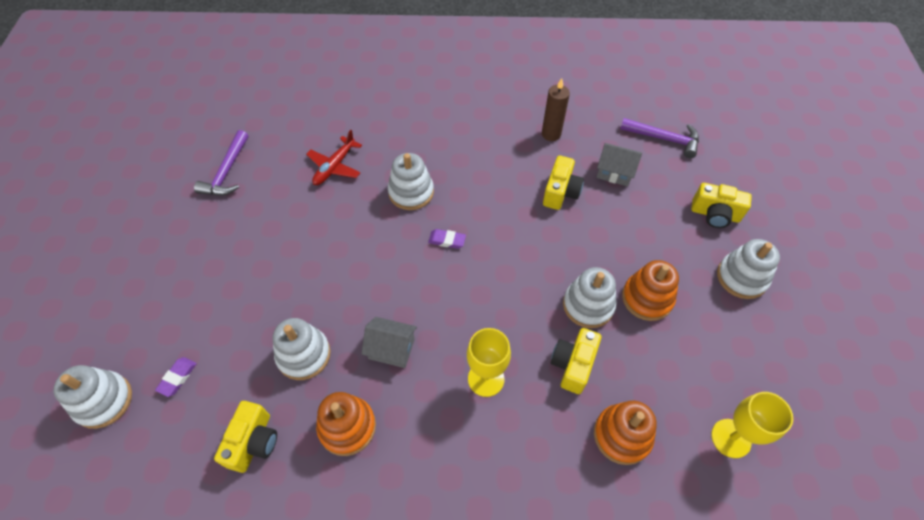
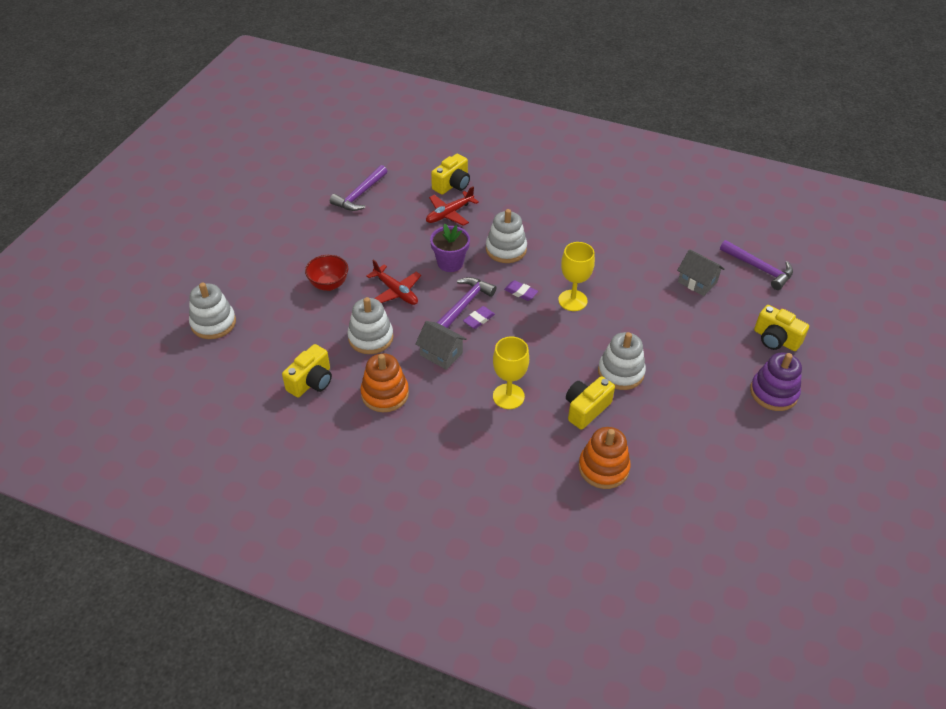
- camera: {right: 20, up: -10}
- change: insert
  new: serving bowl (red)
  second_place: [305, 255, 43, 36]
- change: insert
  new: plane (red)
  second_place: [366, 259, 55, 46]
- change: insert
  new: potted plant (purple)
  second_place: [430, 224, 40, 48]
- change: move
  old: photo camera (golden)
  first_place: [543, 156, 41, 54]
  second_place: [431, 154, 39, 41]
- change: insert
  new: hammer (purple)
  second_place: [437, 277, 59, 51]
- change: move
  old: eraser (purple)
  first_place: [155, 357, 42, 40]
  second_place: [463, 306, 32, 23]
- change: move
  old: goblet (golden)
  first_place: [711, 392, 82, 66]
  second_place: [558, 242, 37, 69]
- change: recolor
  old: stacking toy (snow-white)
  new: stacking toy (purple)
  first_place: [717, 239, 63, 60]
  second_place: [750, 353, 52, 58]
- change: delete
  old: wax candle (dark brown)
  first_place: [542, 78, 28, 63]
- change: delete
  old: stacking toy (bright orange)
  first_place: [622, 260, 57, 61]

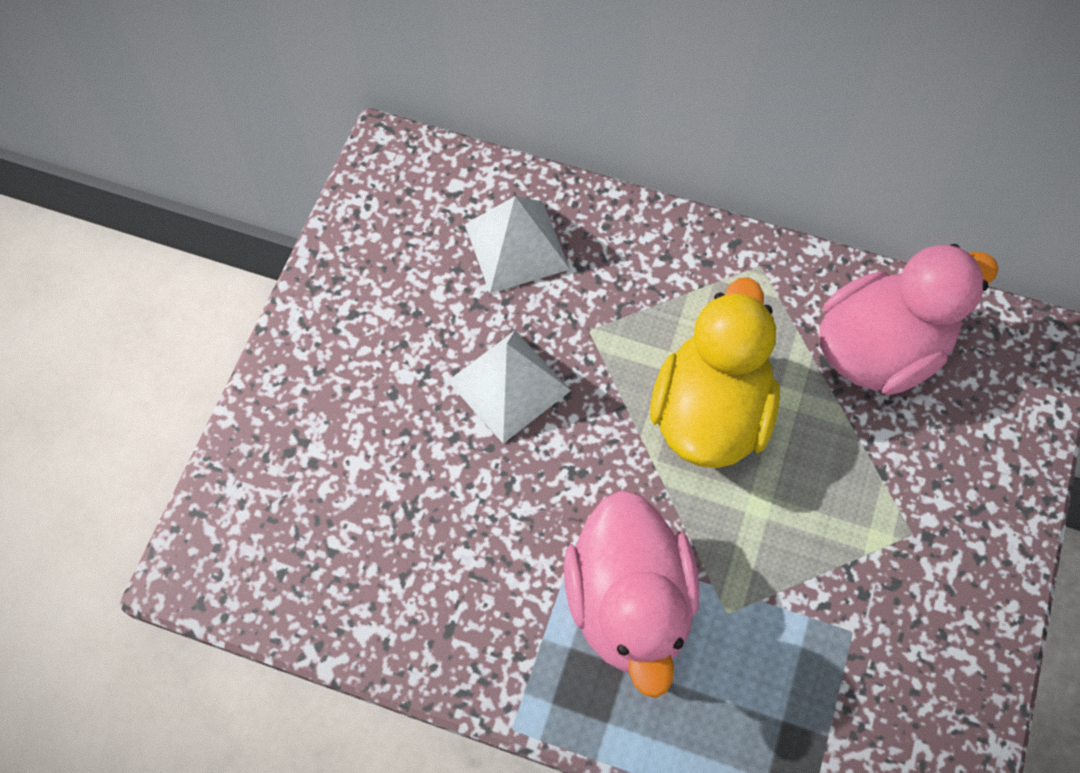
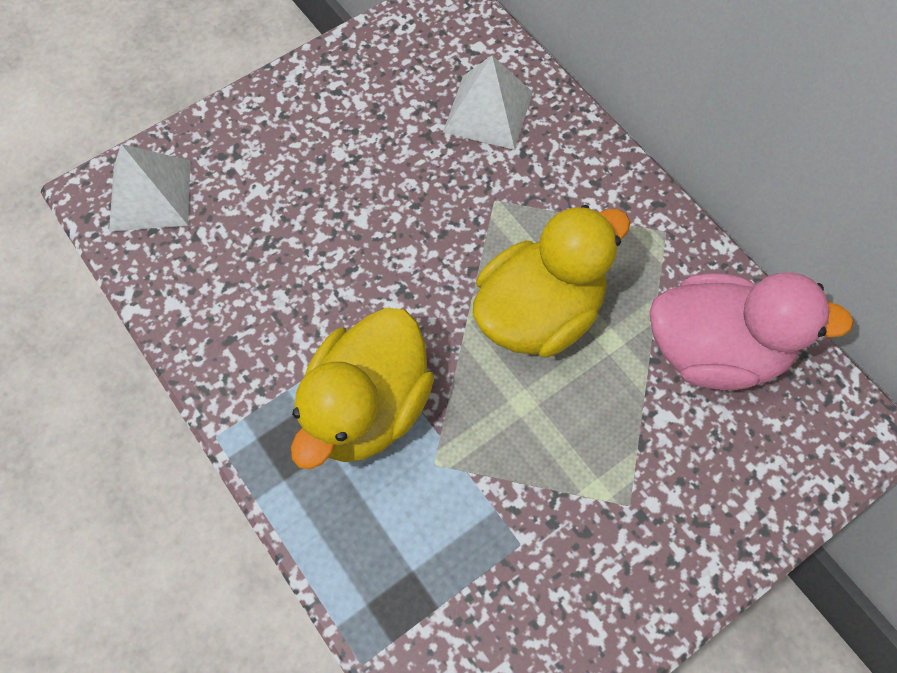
- camera: {right: 35, up: 0}
- change: move
  old: pyramid shape (snow-white)
  first_place: [448, 331, 123, 113]
  second_place: [109, 144, 81, 88]
- change: recolor
  old: rubber duck (pink)
  new: rubber duck (golden)
  first_place: [564, 490, 136, 208]
  second_place: [291, 308, 143, 161]

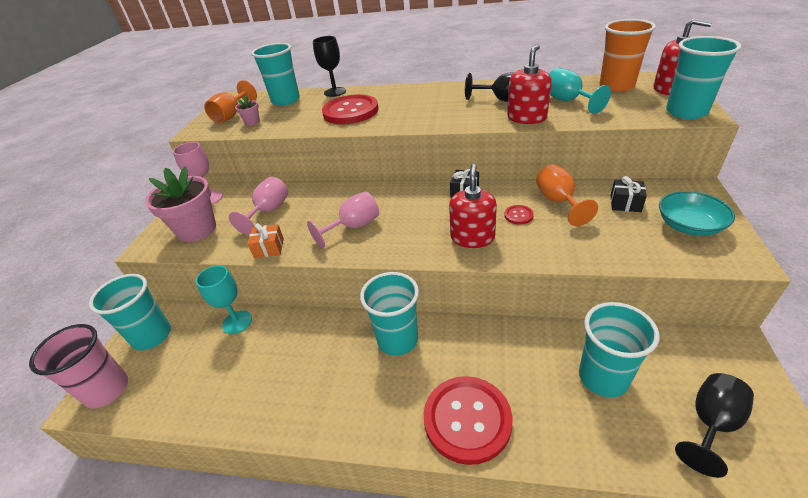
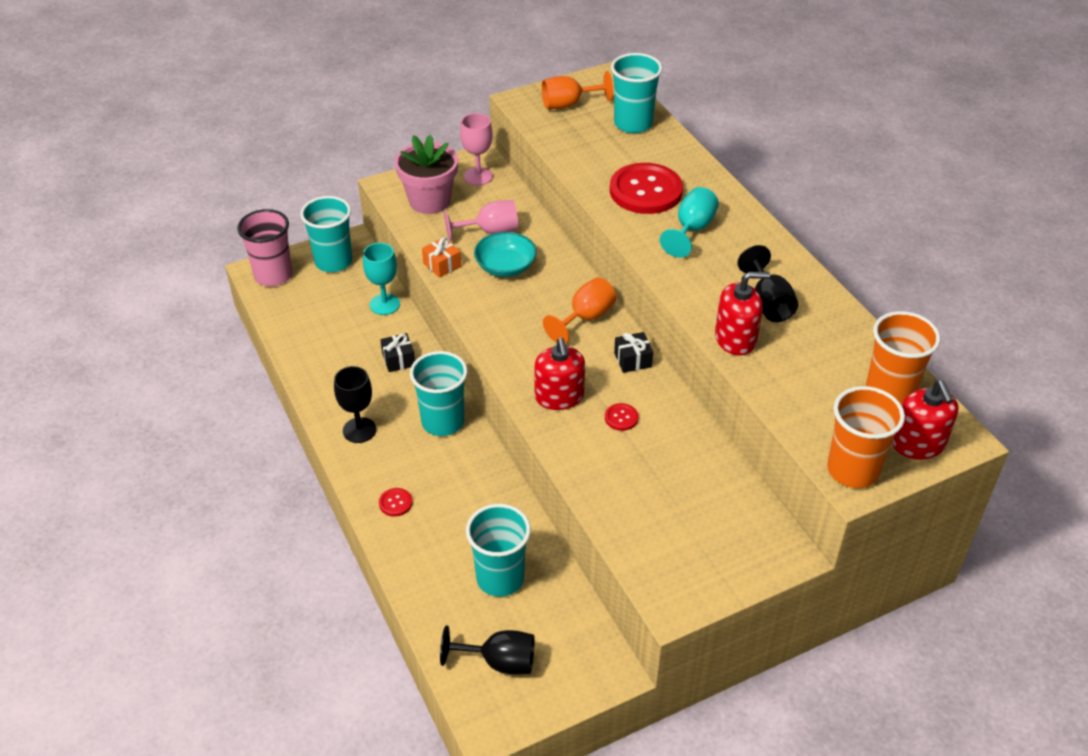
- camera: {right: 50, up: 5}
- change: move
  old: goblet (black)
  first_place: [313, 36, 33, 61]
  second_place: [334, 366, 42, 77]
- change: resize
  old: shirt button (red)
  first_place: [424, 376, 89, 89]
  second_place: [379, 488, 34, 29]
  factor: 0.41
- change: move
  old: present (black)
  first_place: [610, 176, 37, 36]
  second_place: [380, 333, 35, 39]
- change: move
  old: serving bowl (aqua)
  first_place: [659, 191, 76, 45]
  second_place: [474, 232, 63, 45]
- change: rotate
  old: soap pump (red)
  first_place: [449, 164, 48, 84]
  second_place: [534, 338, 51, 72]
  degrees: 105
- change: move
  old: goblet (bright orange)
  first_place: [536, 164, 62, 62]
  second_place: [543, 277, 73, 67]
- change: move
  old: goblet (aqua)
  first_place: [549, 68, 62, 46]
  second_place: [660, 187, 59, 71]
- change: recolor
  old: beaker (aqua)
  new: beaker (bright orange)
  first_place: [666, 36, 76, 83]
  second_place: [827, 386, 78, 102]
- change: delete
  old: potted plant (pink)
  first_place: [235, 96, 25, 29]
- change: delete
  old: goblet (pink)
  first_place: [307, 192, 72, 56]

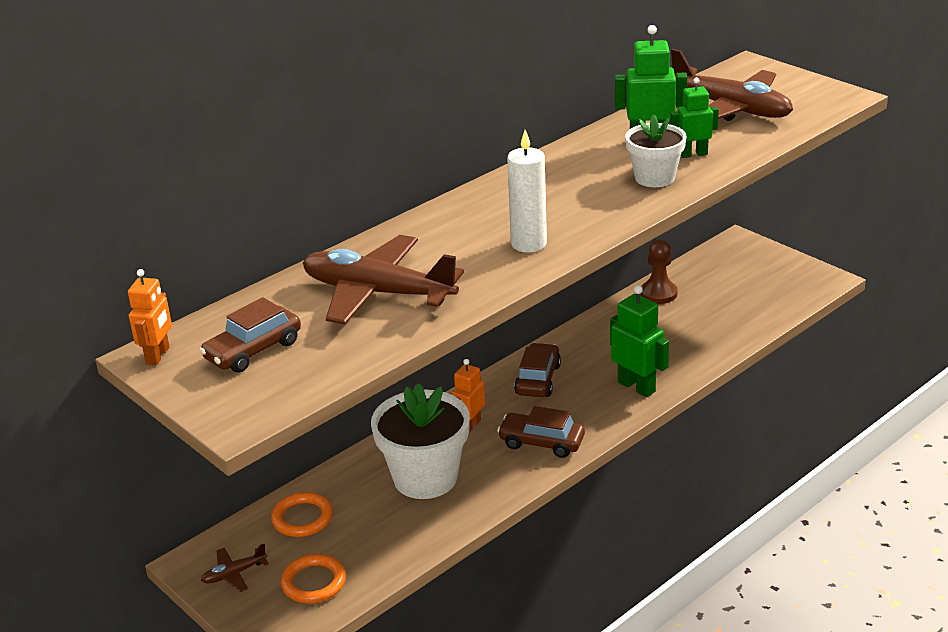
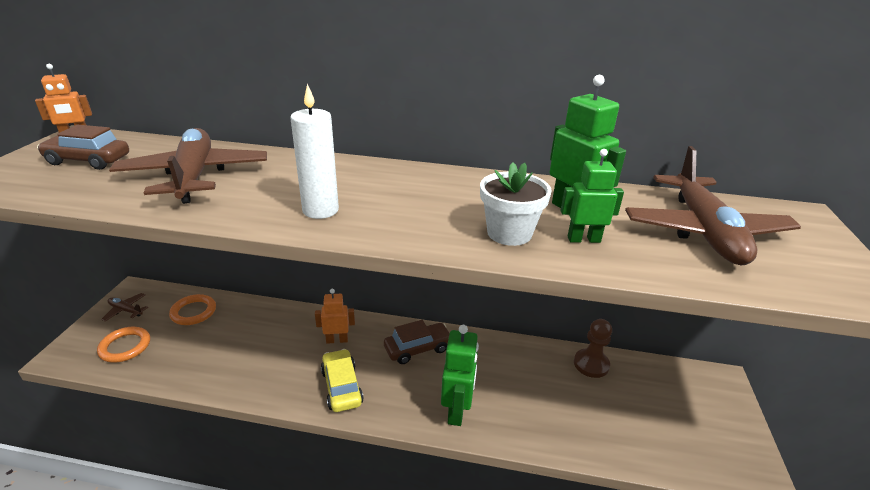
- camera: {right: 50, up: 0}
- change: recolor
  old: toy car (dark brown)
  new: toy car (golden)
  first_place: [497, 406, 88, 52]
  second_place: [321, 349, 43, 63]
- change: rotate
  old: robot figure (emerald)
  first_place: [670, 77, 49, 81]
  second_place: [560, 149, 64, 94]
  degrees: -45
- change: delete
  old: potted plant (snow-white)
  first_place: [371, 383, 99, 116]

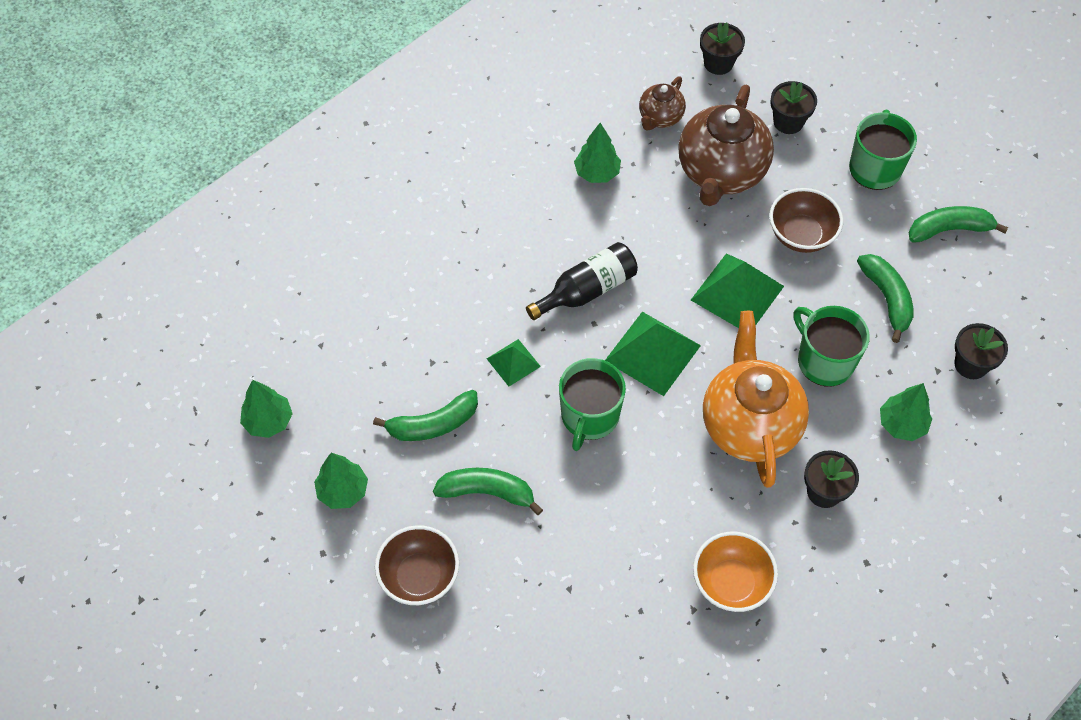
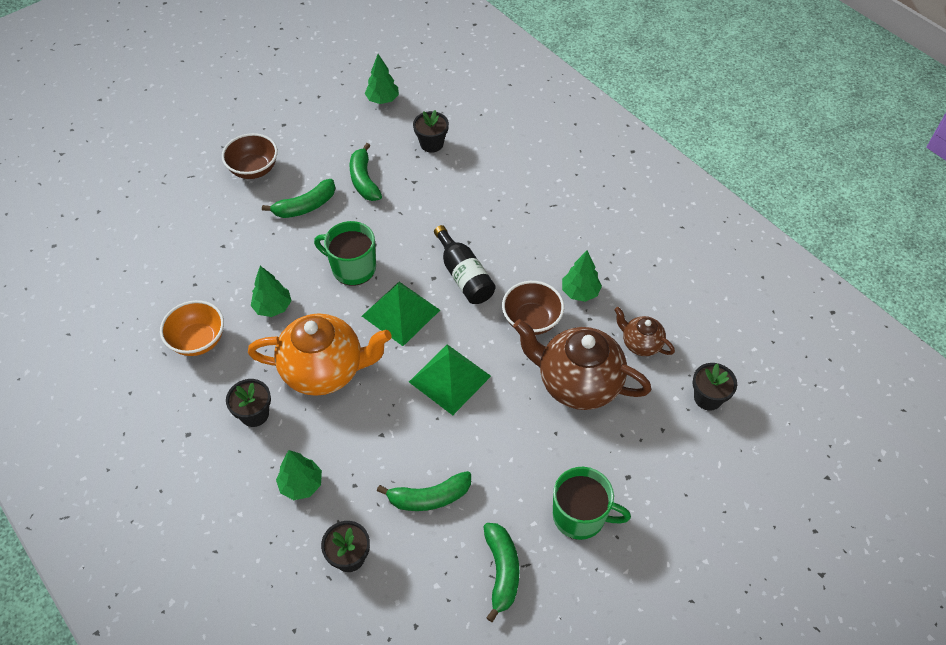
- camera: {right: 95, up: -5}
- change: move
  old: tree (emerald)
  first_place: [314, 453, 54, 56]
  second_place: [251, 266, 40, 51]
- change: rotate
  old: banana fruit (emerald)
  first_place: [433, 468, 110, 47]
  second_place: [262, 179, 73, 39]
  degrees: 45
- change: move
  old: potted plant (black)
  first_place: [770, 81, 47, 53]
  second_place: [413, 110, 36, 43]
- change: move
  old: serving bowl (dark brown)
  first_place: [769, 188, 74, 65]
  second_place: [502, 281, 62, 54]
- change: delete
  old: pyramid shape (emerald)
  first_place: [487, 339, 54, 47]
- change: delete
  old: coffee mug (emerald)
  first_place: [793, 306, 77, 80]

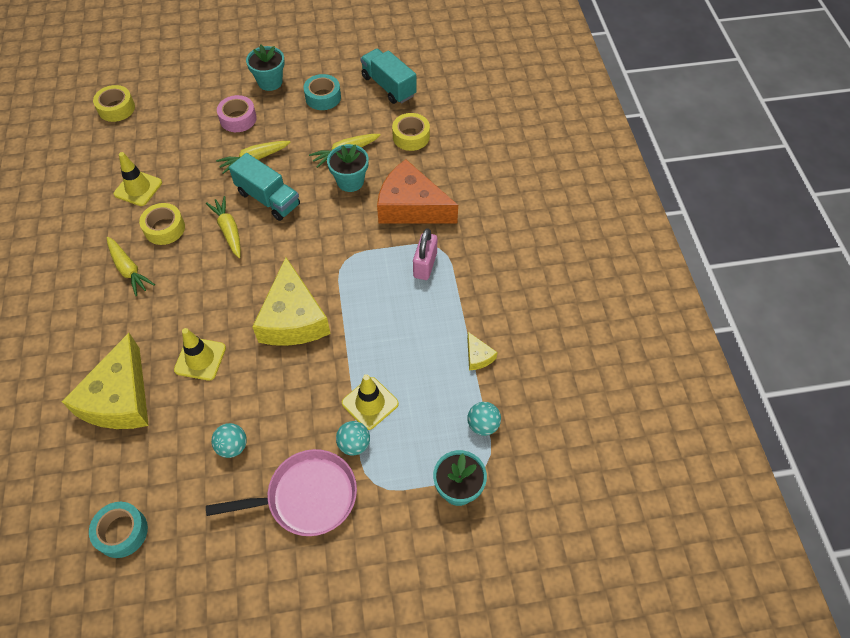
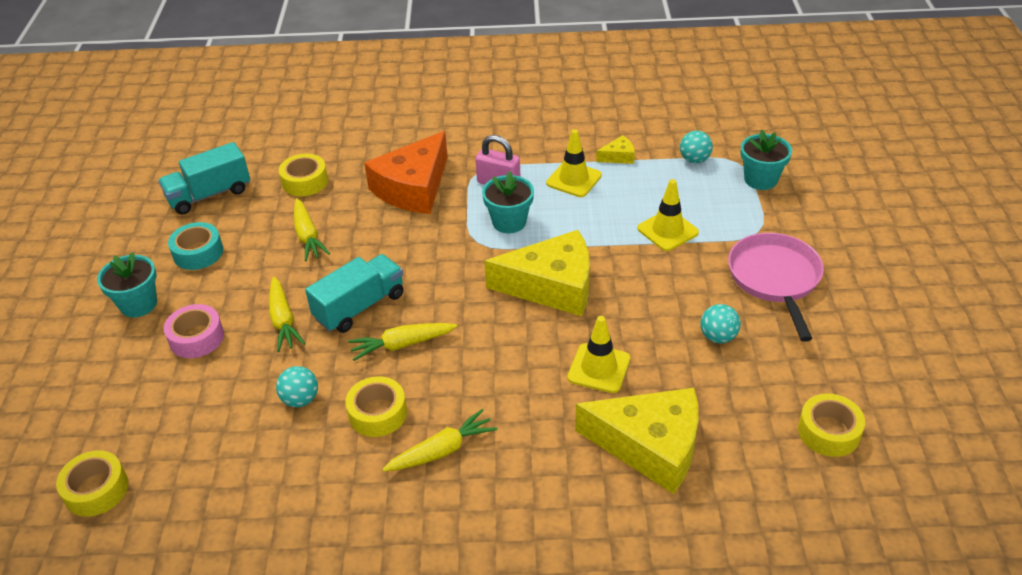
- camera: {right: -80, up: -15}
- change: move
  old: play ball (aqua)
  first_place: [336, 421, 34, 35]
  second_place: [276, 366, 42, 41]
- change: move
  old: potted plant (aqua)
  first_place: [327, 144, 42, 48]
  second_place: [482, 171, 52, 62]
- change: move
  old: road cone (golden)
  first_place: [114, 152, 48, 54]
  second_place: [546, 129, 56, 68]
- change: recolor
  old: roll of tape (aqua)
  new: roll of tape (golden)
  first_place: [89, 502, 59, 56]
  second_place: [798, 393, 67, 64]

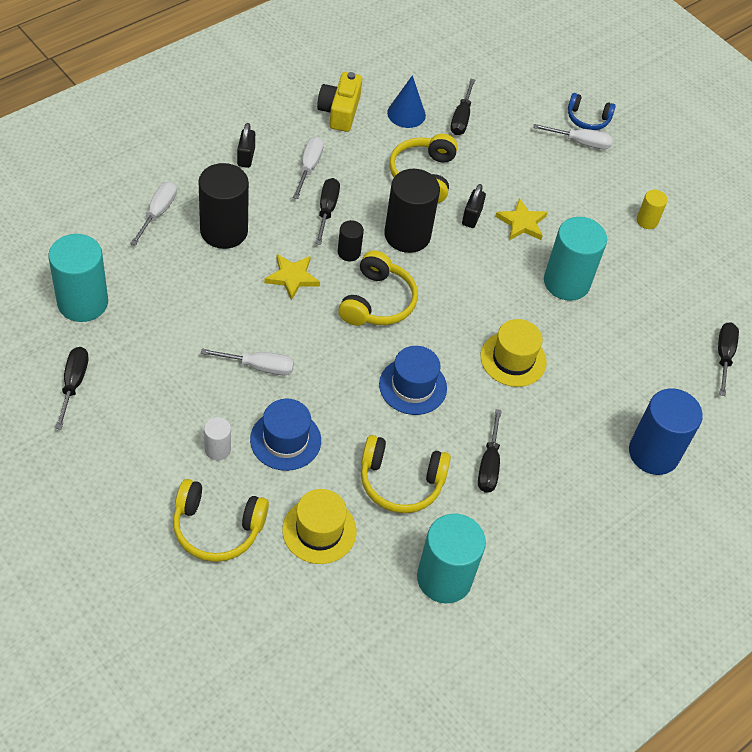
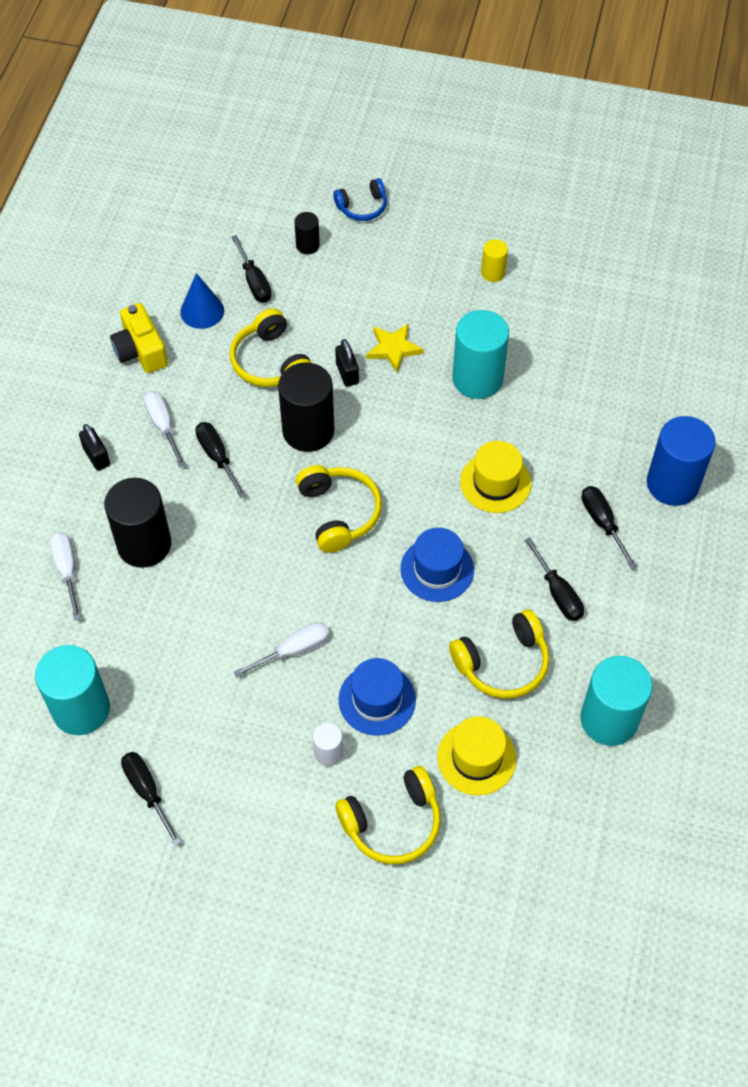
- camera: {right: -30, up: 5}
- change: move
  old: cylinder (black)
  first_place: [338, 220, 26, 41]
  second_place: [294, 212, 26, 42]
- change: move
  old: hand screwdriver (black)
  first_place: [718, 322, 21, 74]
  second_place: [582, 486, 55, 83]
- change: delete
  old: star shape (golden)
  first_place: [264, 254, 56, 46]
- change: delete
  old: hand screwdriver (snow-white)
  first_place: [533, 124, 79, 25]

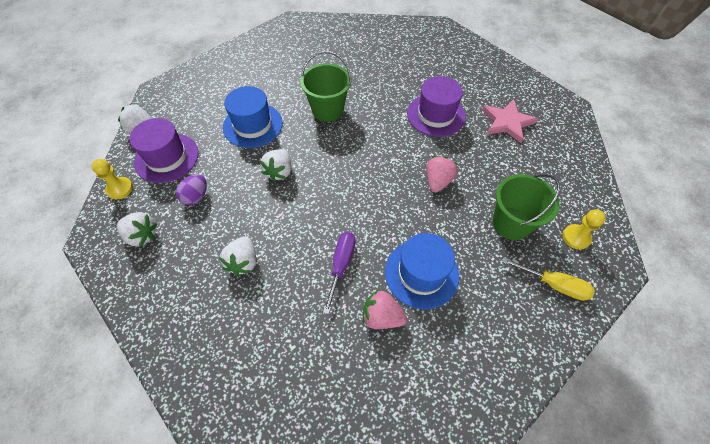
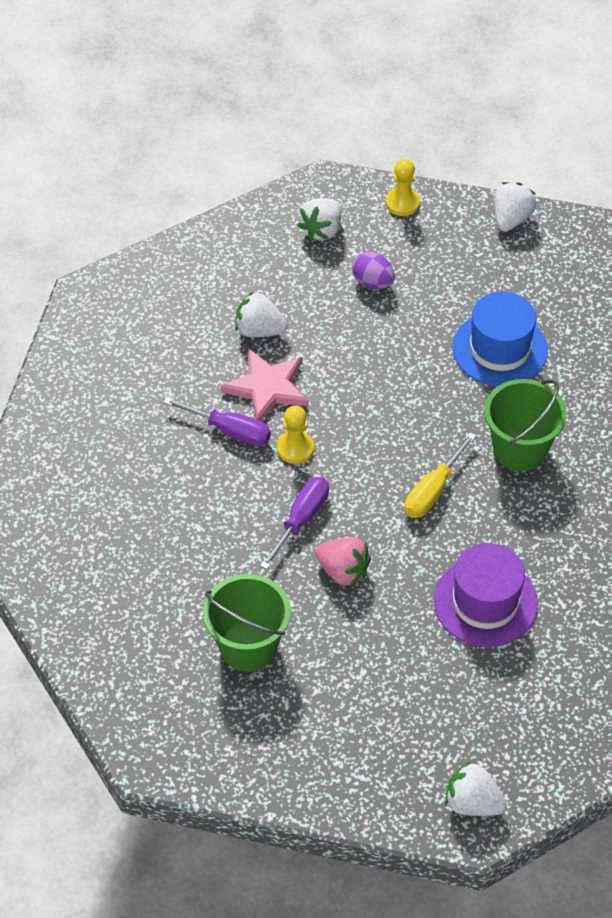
- camera: {right: 100, up: -5}
- change: move
  old: star shape (pink)
  first_place: [482, 99, 56, 44]
  second_place: [220, 349, 88, 72]
- change: insert
  new: hand screwdriver (purple)
  second_place: [260, 477, 69, 92]
- change: move
  old: chess pawn (golden)
  first_place: [563, 209, 43, 41]
  second_place: [277, 406, 37, 58]
- change: move
  old: hand screwdriver (golden)
  first_place: [502, 257, 93, 44]
  second_place: [405, 432, 71, 86]
- change: move
  old: toy strawberry (snow-white)
  first_place: [260, 149, 31, 33]
  second_place: [445, 761, 62, 55]
- change: delete
  old: top hat (purple)
  first_place: [129, 118, 69, 65]
- change: delete
  old: toy strawberry (pink)
  first_place: [363, 290, 44, 39]
- change: delete
  old: top hat (blue)
  first_place: [385, 233, 74, 76]

